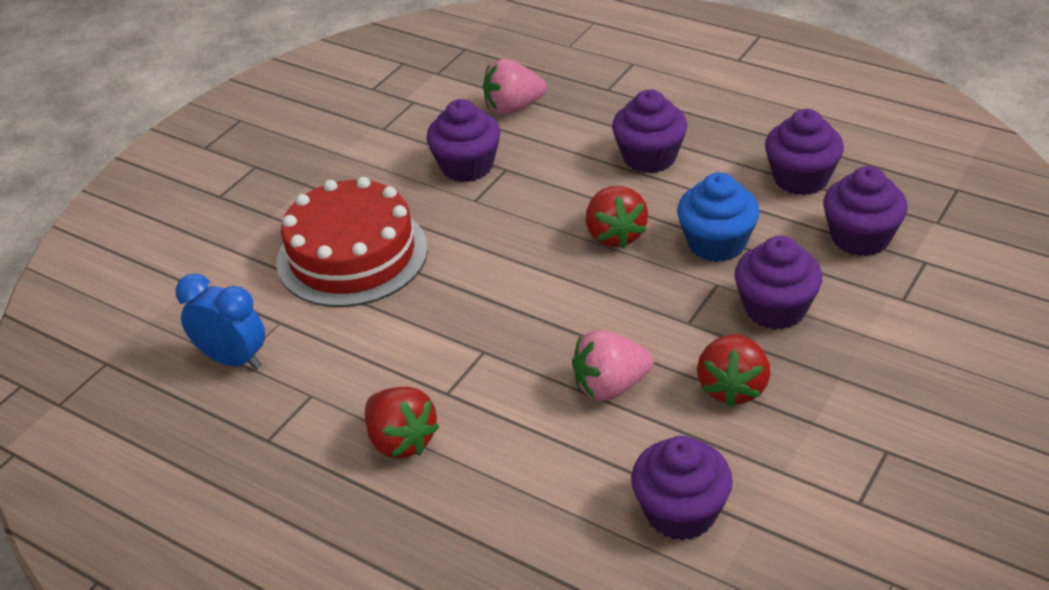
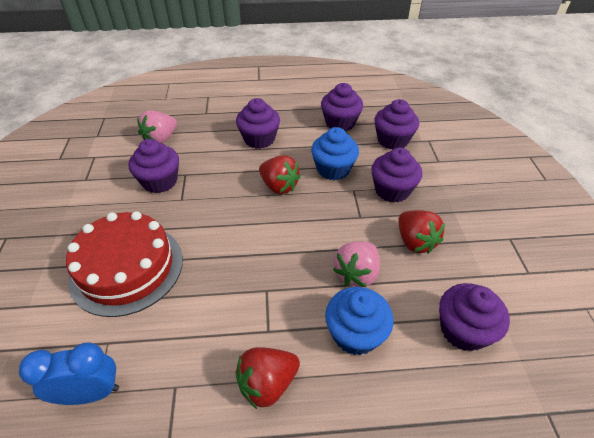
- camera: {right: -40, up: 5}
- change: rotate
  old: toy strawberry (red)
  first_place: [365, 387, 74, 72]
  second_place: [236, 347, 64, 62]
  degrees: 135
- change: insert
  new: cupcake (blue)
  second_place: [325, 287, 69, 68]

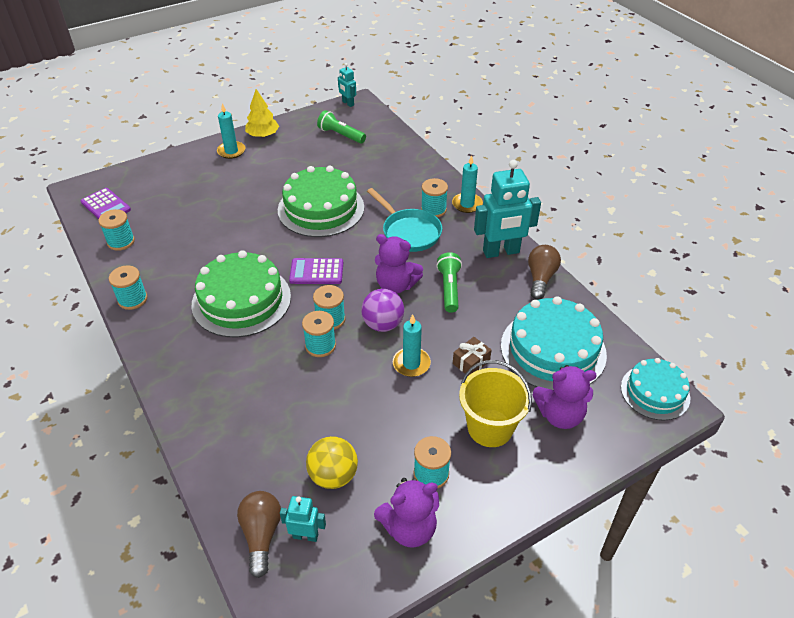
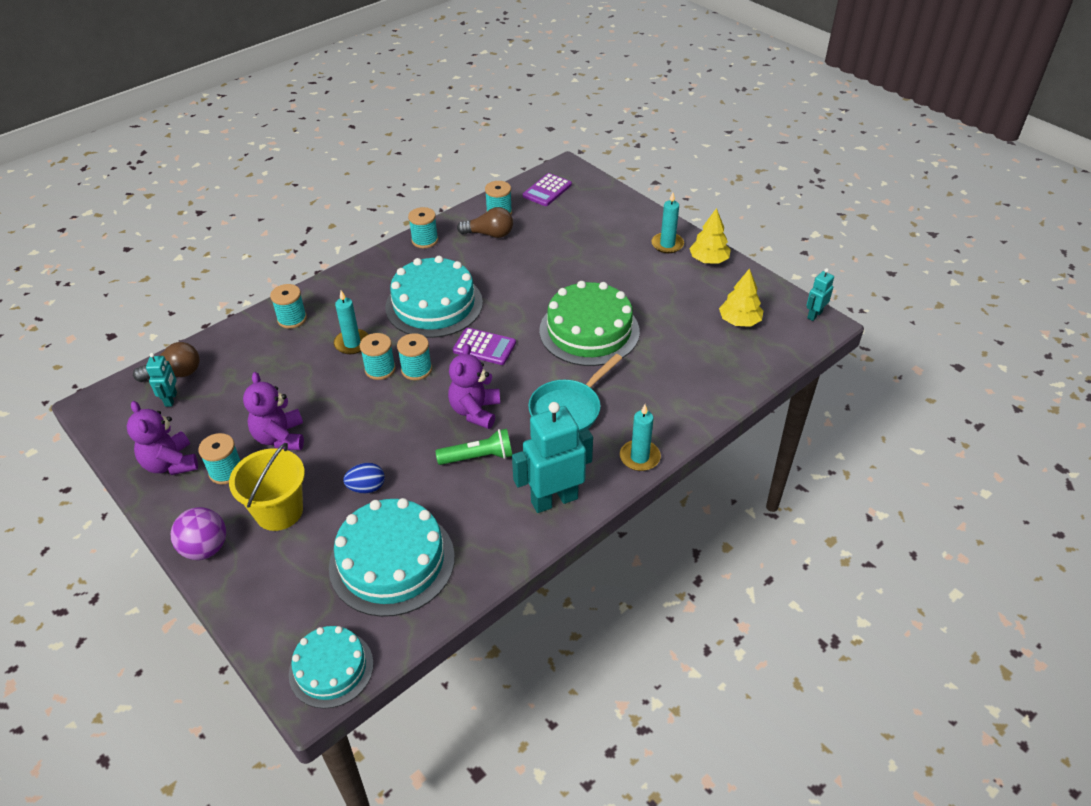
- camera: {right: 80, up: 0}
- change: move
  old: play ball (purple)
  first_place: [361, 289, 43, 43]
  second_place: [171, 507, 55, 53]
- change: move
  old: teddy bear (purple)
  first_place: [533, 365, 64, 64]
  second_place: [243, 372, 61, 78]
- change: move
  old: spool (aqua)
  first_place: [421, 178, 27, 40]
  second_place: [270, 284, 37, 45]
- change: move
  old: wax candle (aqua)
  first_place: [393, 314, 38, 63]
  second_place: [334, 290, 35, 64]
- change: replace
  old: present (dark brown)
  new: egg shape (blue)
  first_place: [453, 337, 39, 39]
  second_place: [343, 463, 42, 30]
- change: recolor
  old: gateau (emerald)
  new: gateau (aqua)
  first_place: [191, 250, 100, 87]
  second_place: [385, 256, 98, 82]
- change: rotate
  old: calculator (purple)
  first_place: [289, 258, 54, 26]
  second_place: [453, 328, 63, 37]
  degrees: 120
- change: move
  old: bulb (dark brown)
  first_place: [528, 245, 33, 55]
  second_place: [457, 207, 56, 31]
- change: rotate
  old: robot figure (aqua)
  first_place: [474, 160, 67, 98]
  second_place: [512, 402, 81, 111]
  degrees: 90
- change: replace
  old: flashlight (emerald)
  new: tree (golden)
  first_place: [317, 110, 49, 33]
  second_place: [719, 268, 44, 59]
- change: delete
  old: play ball (golden)
  first_place: [306, 436, 52, 53]

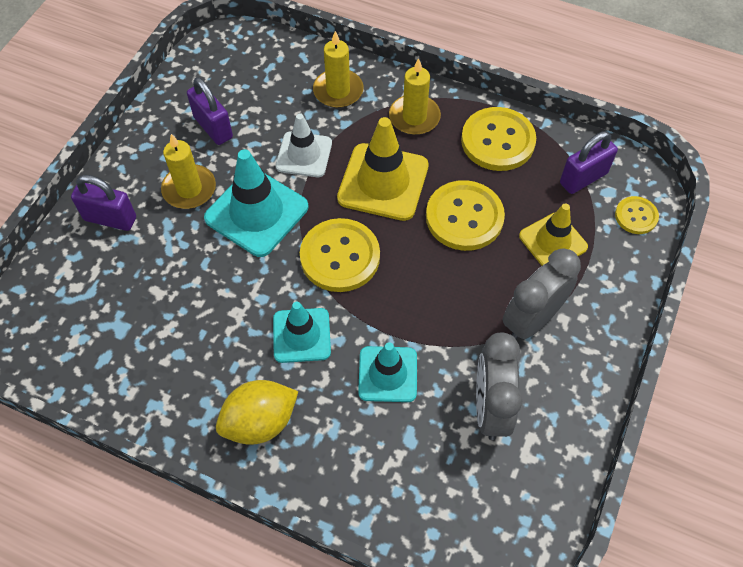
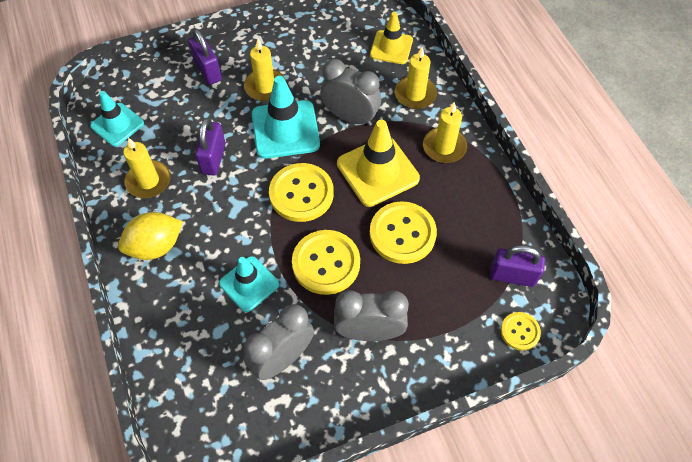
- camera: {right: 45, up: 0}
- change: move
  old: road cone (aqua)
  first_place: [273, 302, 58, 61]
  second_place: [90, 91, 54, 55]
- change: rotate
  old: citrus fruit (golden)
  first_place: [216, 380, 82, 65]
  second_place: [118, 212, 65, 48]
  degrees: -45
- change: insert
  new: wax candle (golden)
  second_place: [123, 138, 48, 60]
- change: move
  old: small lock (purple)
  first_place: [187, 77, 46, 68]
  second_place: [195, 118, 30, 58]
- change: move
  old: shirt button (golden)
  first_place: [461, 107, 75, 64]
  second_place: [292, 230, 68, 65]
- change: replace
  old: road cone (snow-white)
  new: bedside clock (ash-grey)
  first_place: [276, 113, 56, 64]
  second_place: [320, 59, 61, 67]
- change: move
  old: road cone (golden)
  first_place: [519, 203, 69, 63]
  second_place: [370, 12, 43, 52]

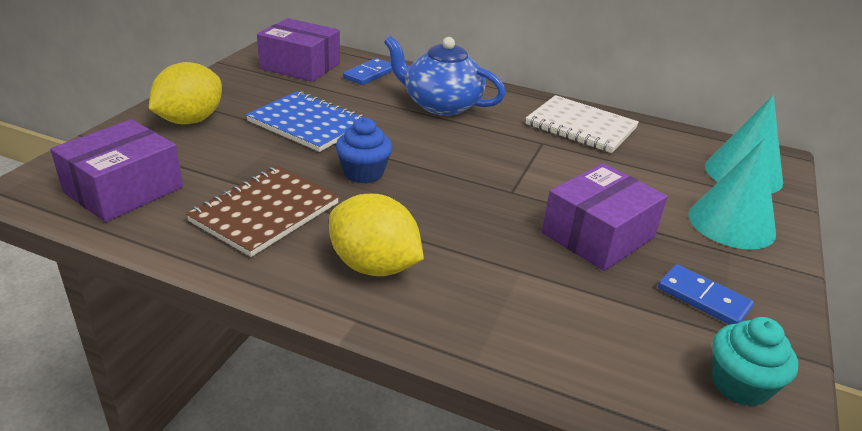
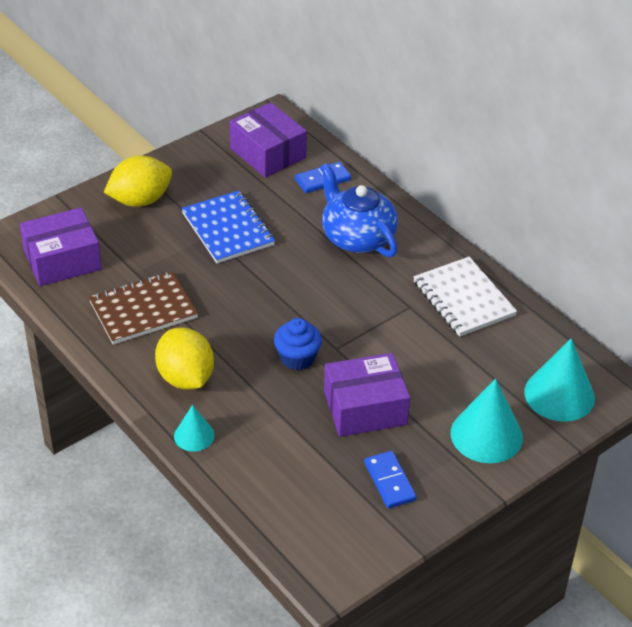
- camera: {right: 30, up: 10}
- change: insert
  new: solid cone (aqua)
  second_place: [174, 405, 41, 47]
- change: move
  old: cupcake (blue)
  first_place: [336, 117, 56, 67]
  second_place: [274, 318, 48, 52]
- change: delete
  old: cupcake (aqua)
  first_place: [712, 317, 87, 90]

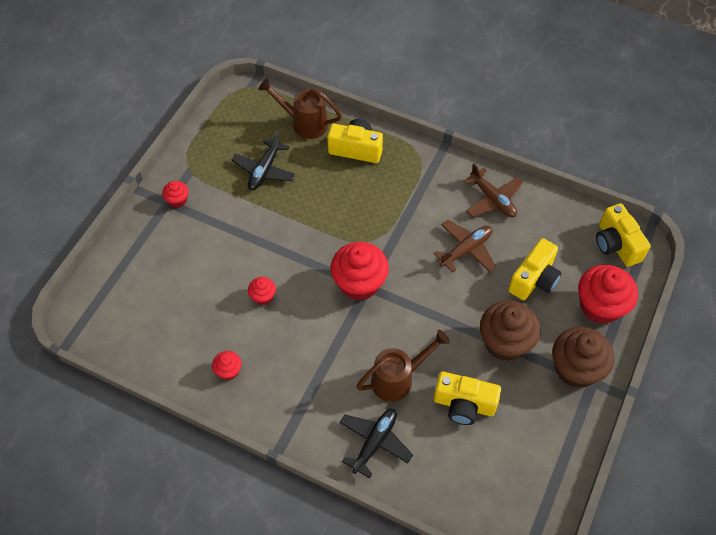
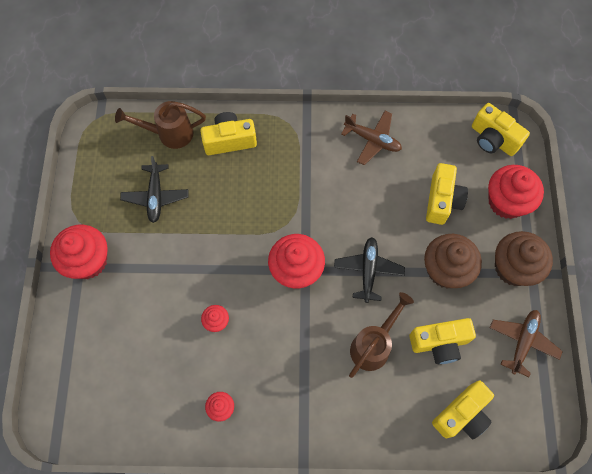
- camera: {right: -25, up: 10}
- change: resize
  old: cupcake (red)
  first_place: [162, 181, 27, 27]
  second_place: [50, 225, 58, 54]
  factor: 2.07
- change: move
  old: plane (black)
  first_place: [339, 409, 74, 69]
  second_place: [334, 237, 71, 66]
- change: insert
  new: photo camera (golden)
  second_place: [432, 380, 62, 59]
- change: move
  old: plane (dark brown)
  first_place: [433, 220, 63, 53]
  second_place: [490, 310, 73, 67]

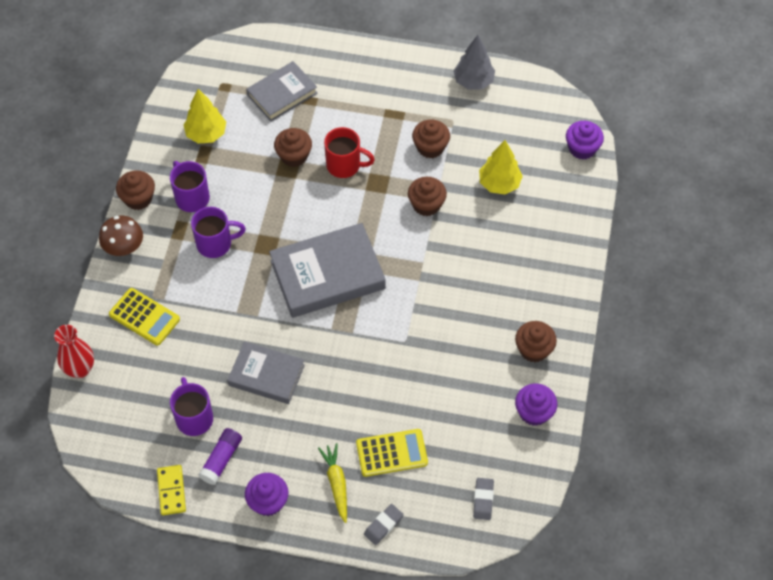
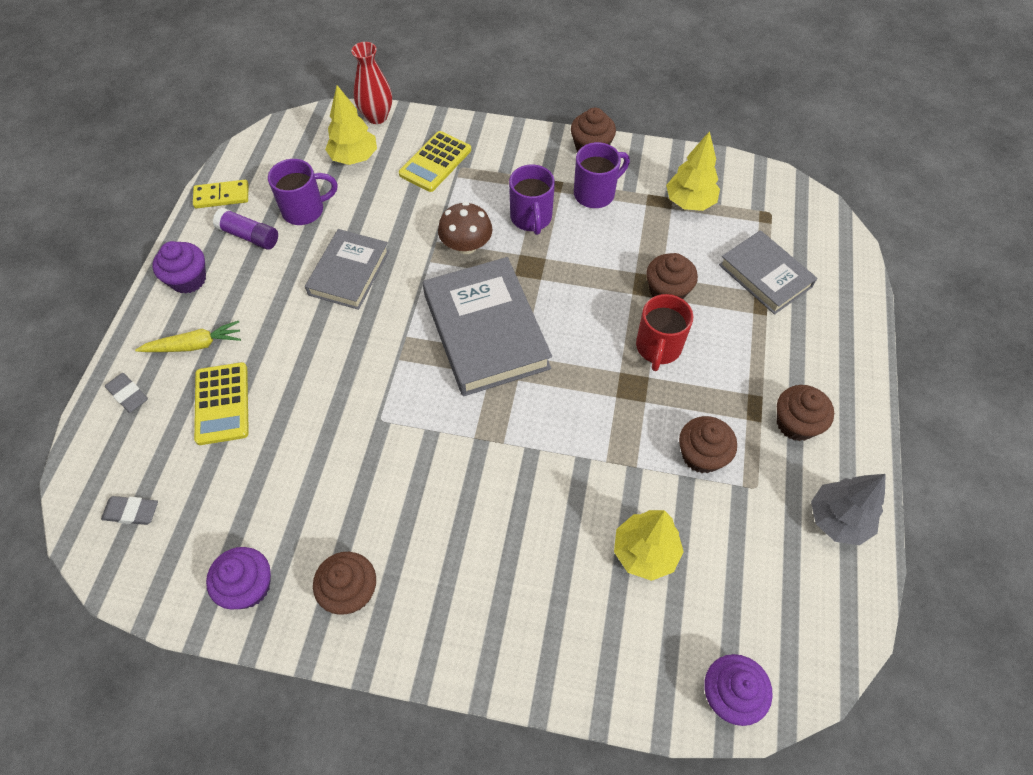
- camera: {right: 90, up: 0}
- change: insert
  new: tree (golden)
  second_place: [325, 85, 52, 80]
- change: move
  old: mushroom (dark brown)
  first_place: [99, 215, 44, 41]
  second_place: [438, 202, 55, 52]
- change: move
  old: cupcake (dark brown)
  first_place: [408, 177, 39, 39]
  second_place: [777, 385, 57, 56]

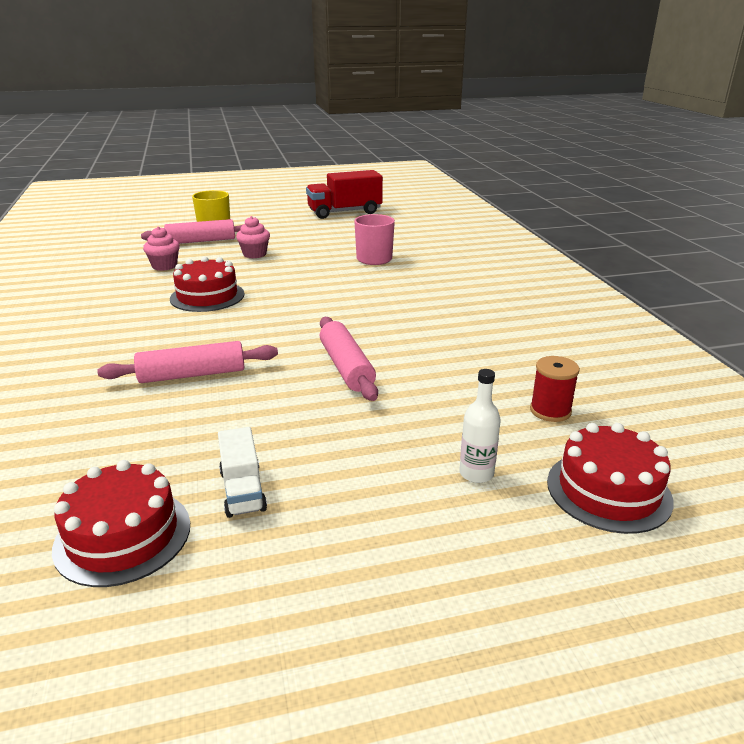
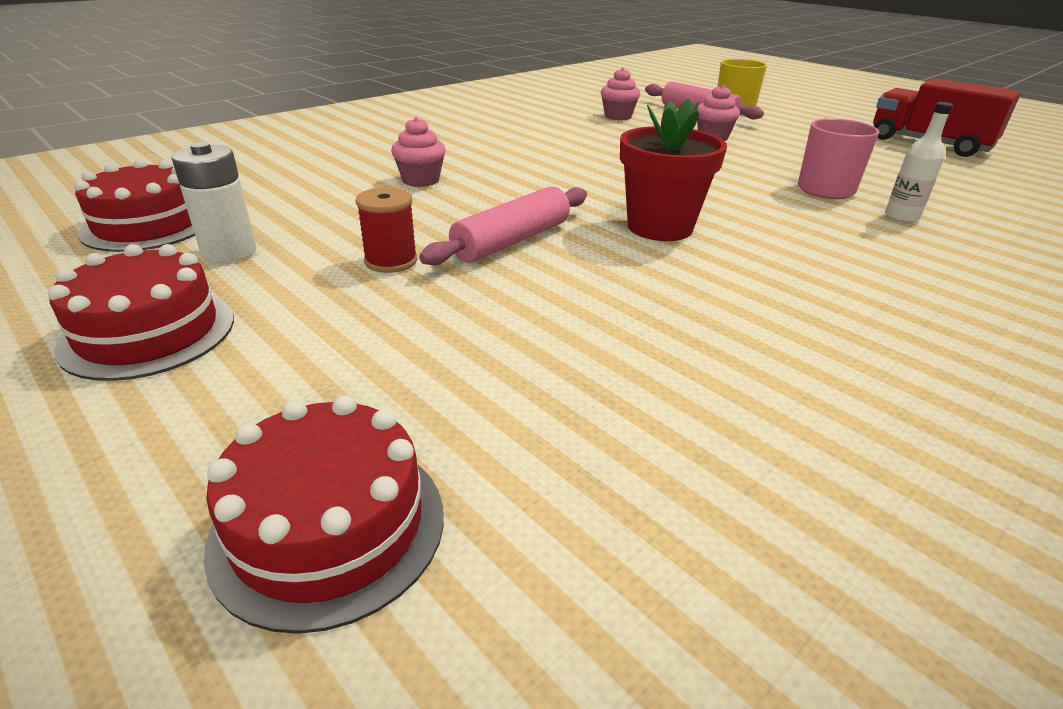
- camera: {right: 60, up: 5}
- change: move
  old: gateau (red)
  first_place: [170, 256, 75, 56]
  second_place: [48, 244, 186, 137]
- change: replace
  old: truck (snow-white)
  new: battery (snow-white)
  first_place: [218, 427, 49, 91]
  second_place: [172, 142, 84, 121]
- change: move
  old: spool (red)
  first_place: [530, 356, 50, 66]
  second_place: [356, 187, 61, 86]
- change: replace
  old: dough roller (pink)
  new: cupcake (pink)
  first_place: [97, 341, 181, 42]
  second_place: [391, 117, 55, 70]
- change: insert
  new: potted plant (red)
  second_place: [620, 99, 107, 142]
- change: move
  old: flask (snow-white)
  first_place: [459, 369, 42, 114]
  second_place: [885, 102, 68, 121]

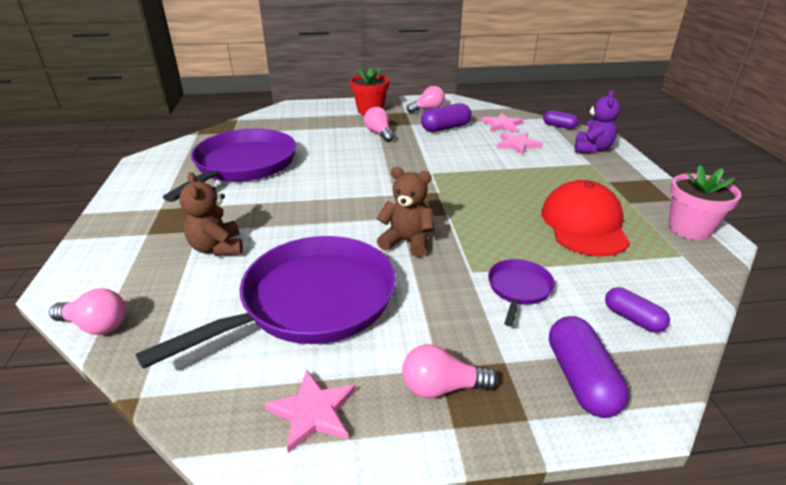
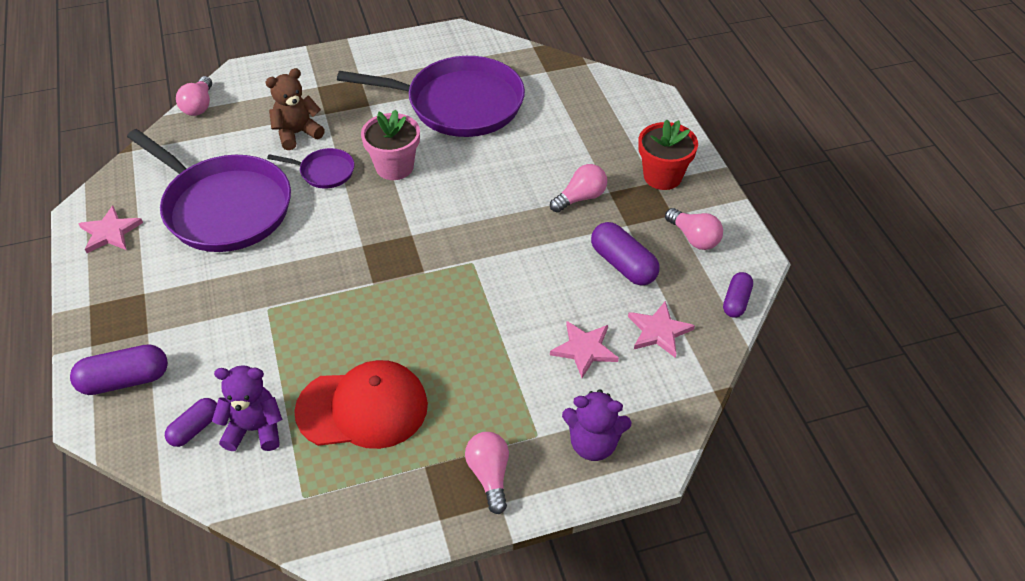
- camera: {right: 80, up: 15}
- change: insert
  new: teddy bear (purple)
  second_place: [212, 365, 71, 86]
- change: move
  old: pan (purple)
  first_place: [488, 259, 67, 68]
  second_place: [267, 148, 87, 41]
- change: move
  old: potted plant (pink)
  first_place: [668, 165, 74, 75]
  second_place: [361, 109, 59, 71]
- change: move
  old: bulb (pink)
  first_place: [402, 344, 96, 55]
  second_place: [465, 432, 44, 82]
- change: move
  old: pill shape (purple)
  first_place: [543, 110, 36, 19]
  second_place: [723, 272, 30, 46]
- change: delete
  old: teddy bear (dark brown)
  first_place: [377, 167, 58, 90]

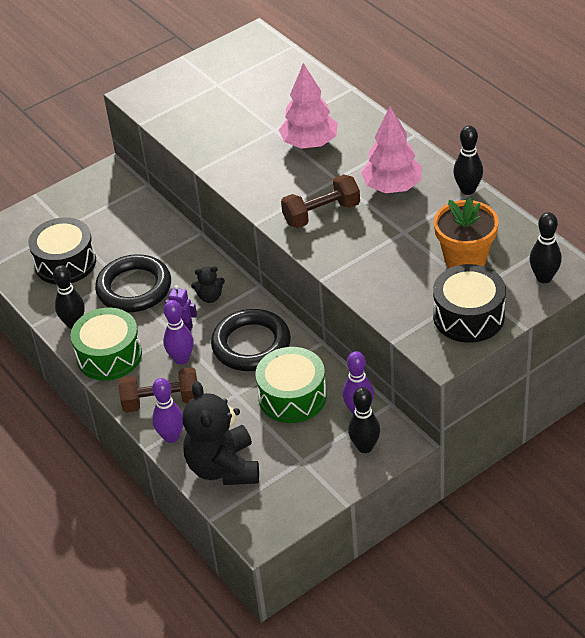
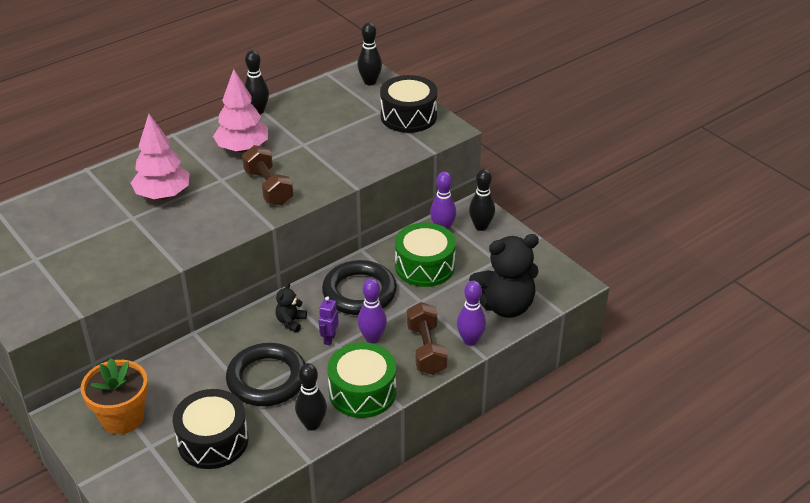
- camera: {right: -95, up: -5}
- change: move
  old: potted plant (bright orange)
  first_place: [434, 198, 65, 70]
  second_place: [81, 358, 67, 76]
- change: rotate
  old: teddy bear (black)
  first_place: [191, 266, 34, 37]
  second_place: [276, 282, 31, 50]
  degrees: -150

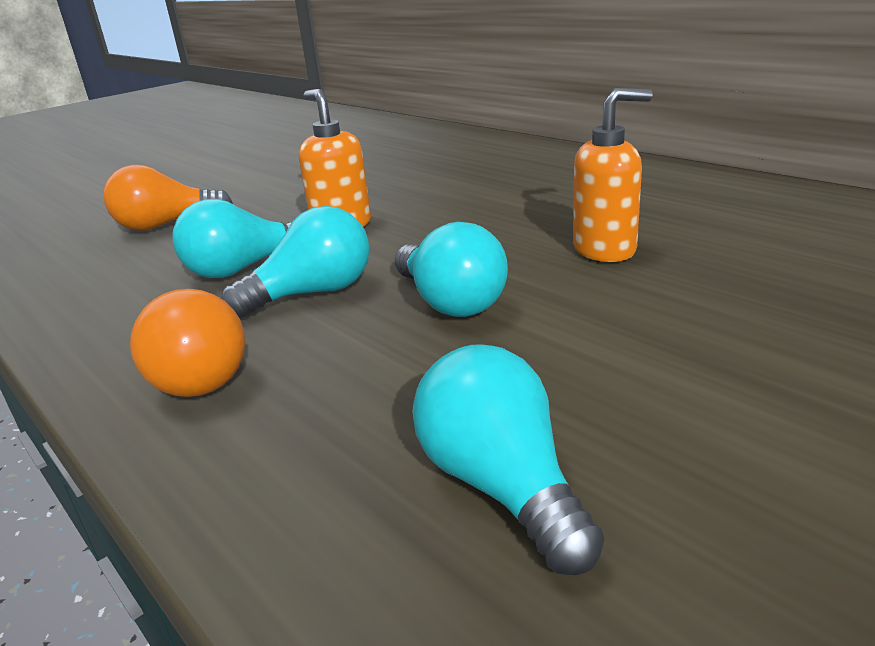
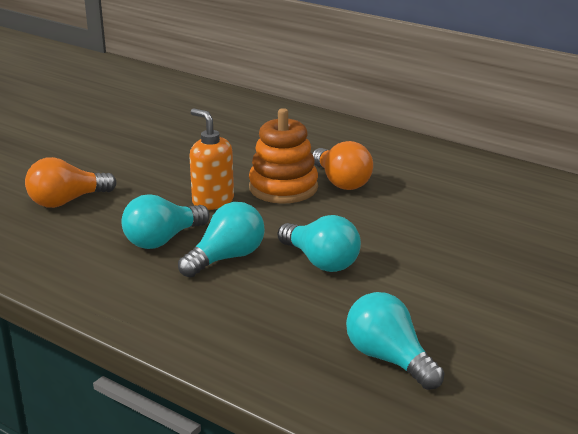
- camera: {right: -15, up: 0}
- change: insert
  new: stacking toy (bright orange)
  second_place: [249, 108, 69, 96]
- change: move
  old: bulb (bright orange)
  first_place: [130, 289, 115, 108]
  second_place: [312, 141, 61, 49]
- change: delete
  old: soap pump (bright orange)
  first_place: [573, 88, 80, 174]

